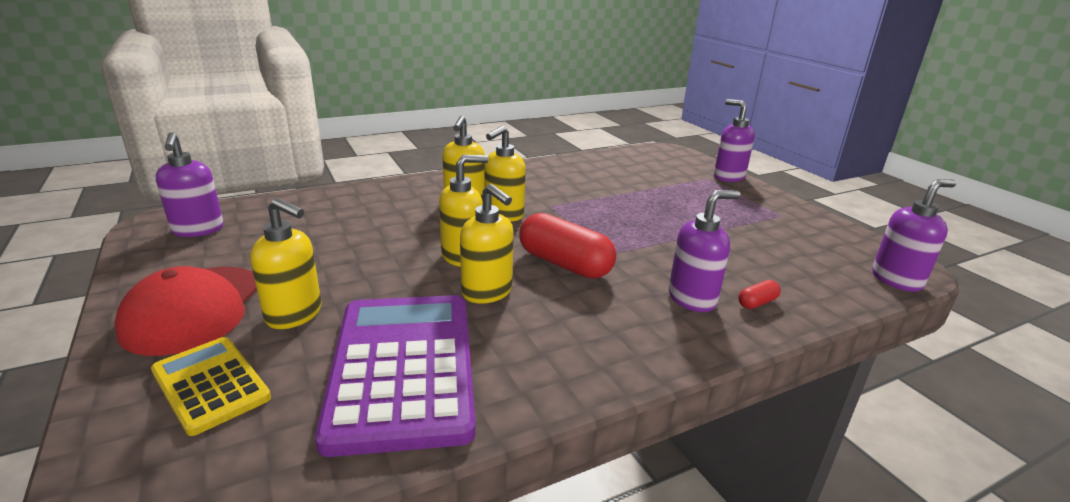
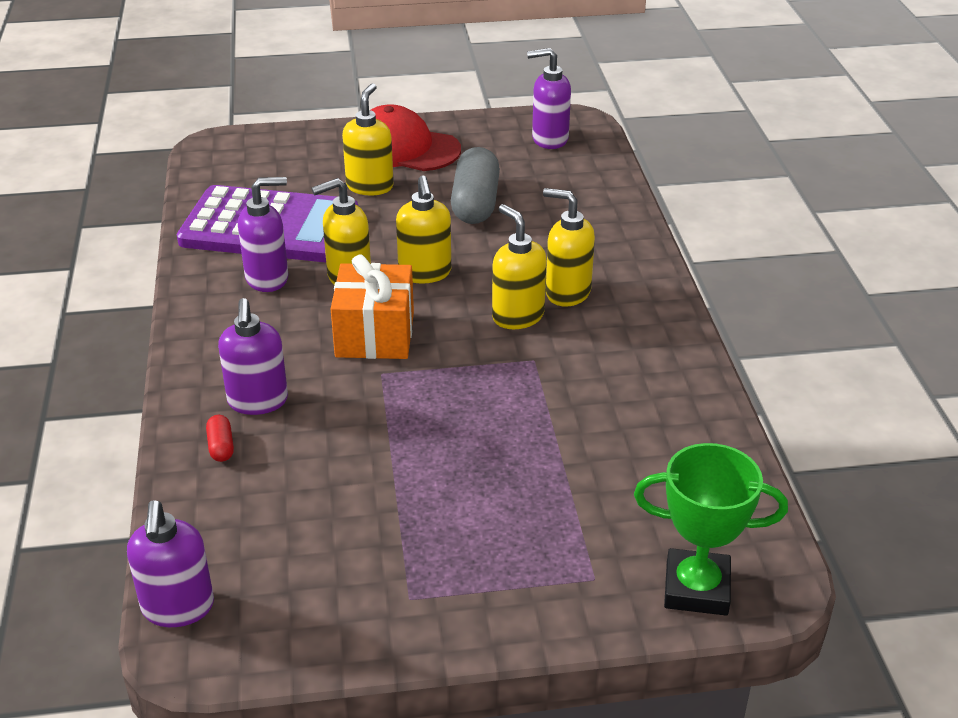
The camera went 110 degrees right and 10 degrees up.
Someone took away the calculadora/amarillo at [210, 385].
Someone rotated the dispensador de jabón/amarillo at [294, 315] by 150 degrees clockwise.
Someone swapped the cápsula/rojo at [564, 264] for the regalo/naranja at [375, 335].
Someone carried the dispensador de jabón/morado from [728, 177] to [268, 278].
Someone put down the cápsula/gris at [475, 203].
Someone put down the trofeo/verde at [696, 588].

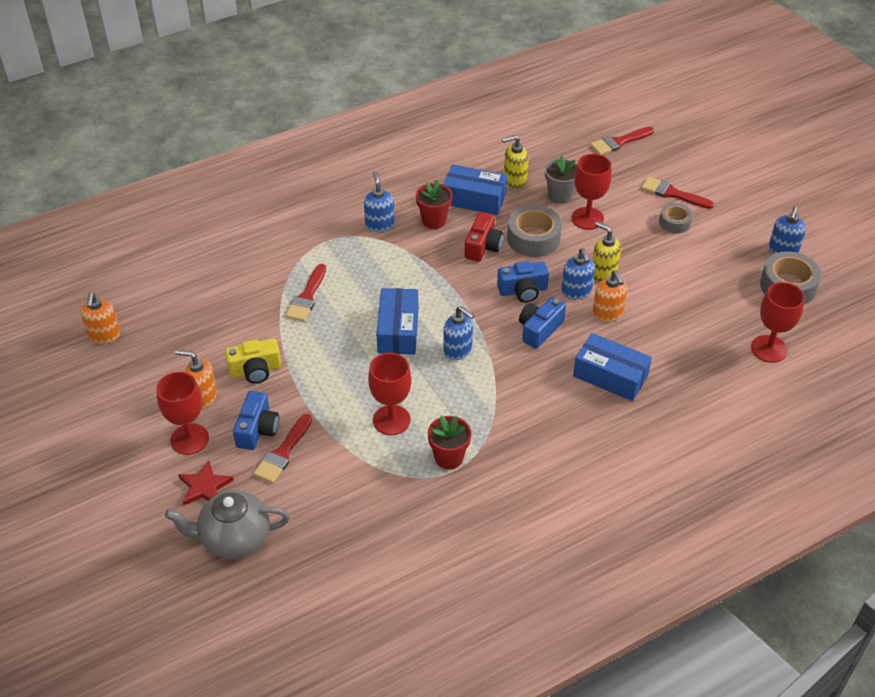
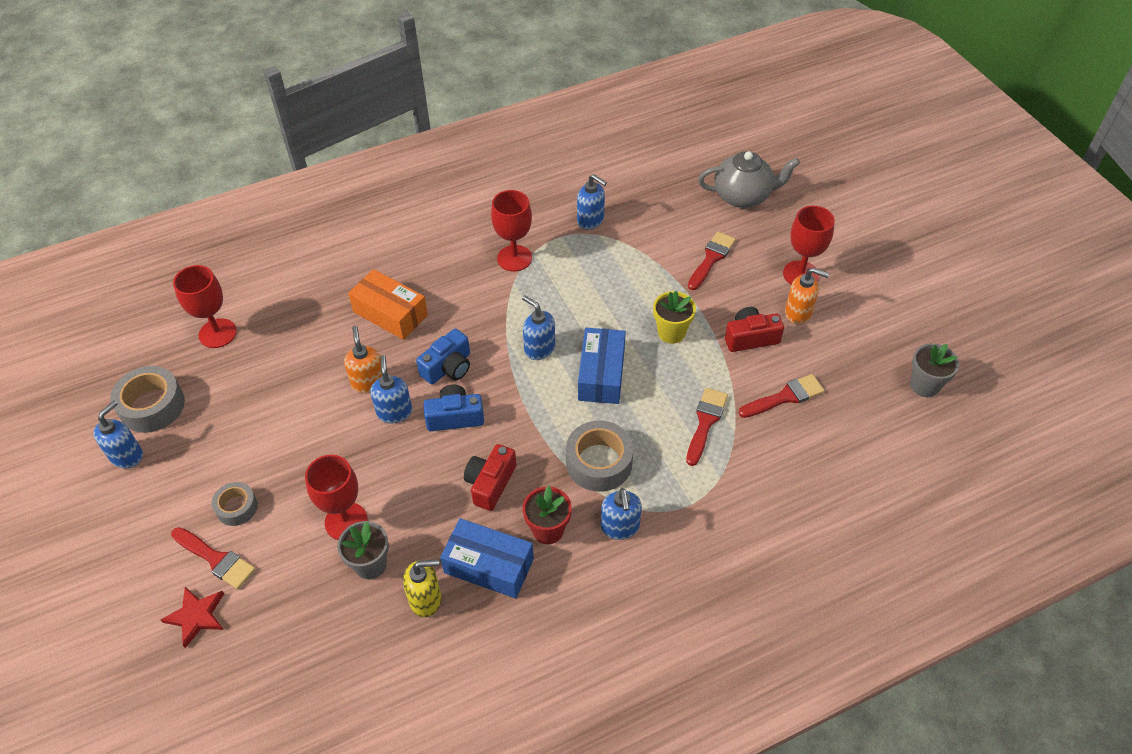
The camera went 175 degrees left and 5 degrees up.
Someone swapped the dispensador de jabón/naranja at [104, 335] for the maceta/gris at [924, 385].
Someone carried the estrella/rojo from [204, 486] to [196, 616].
Someone repainted the cámara/amarillo at [255, 370], which became the cámara/rojo at [750, 338].
Someone took away the cámara/azul at [257, 429].
Someone carried the copa/rojo from [391, 420] to [514, 258].
Someone took away the maceta/rojo at [449, 457].
Someone carried the cinta adhesiva/gris from [533, 238] to [599, 462].
Someone repainted the caja/azul at [610, 376], which became the caja/naranja at [390, 313].
Someone carried the pincel/rojo from [619, 142] to [785, 397].
Someone took away the dispensador de jabón/amarillo at [603, 272].
Someone put down the dispensador de jabón/azul at [591, 220].
Someone put down the maceta/amarillo at [671, 333].

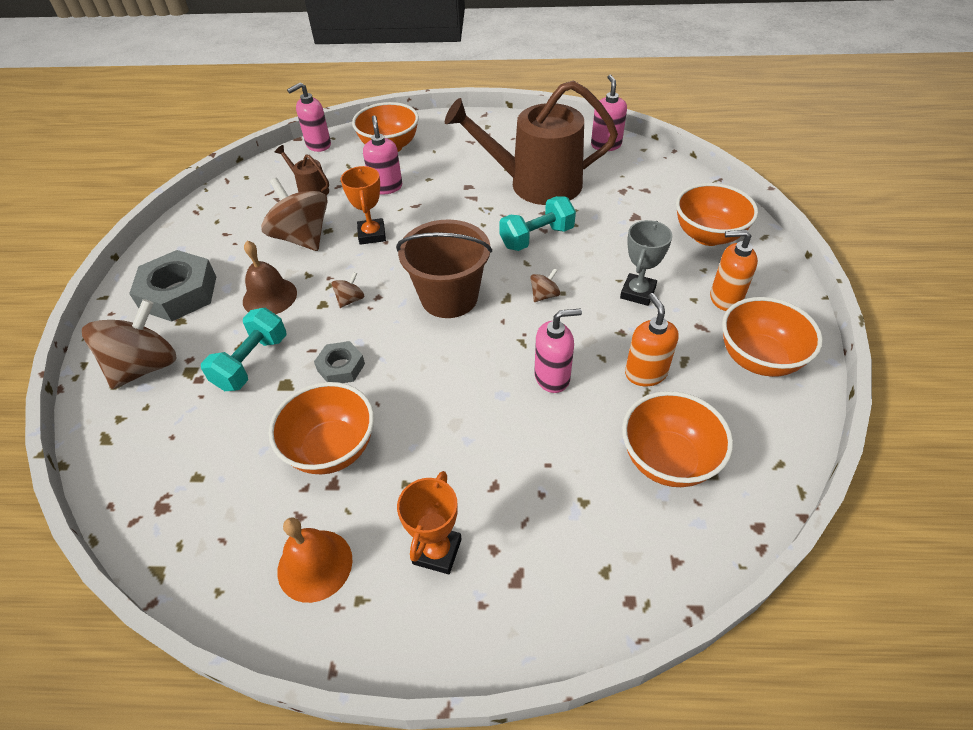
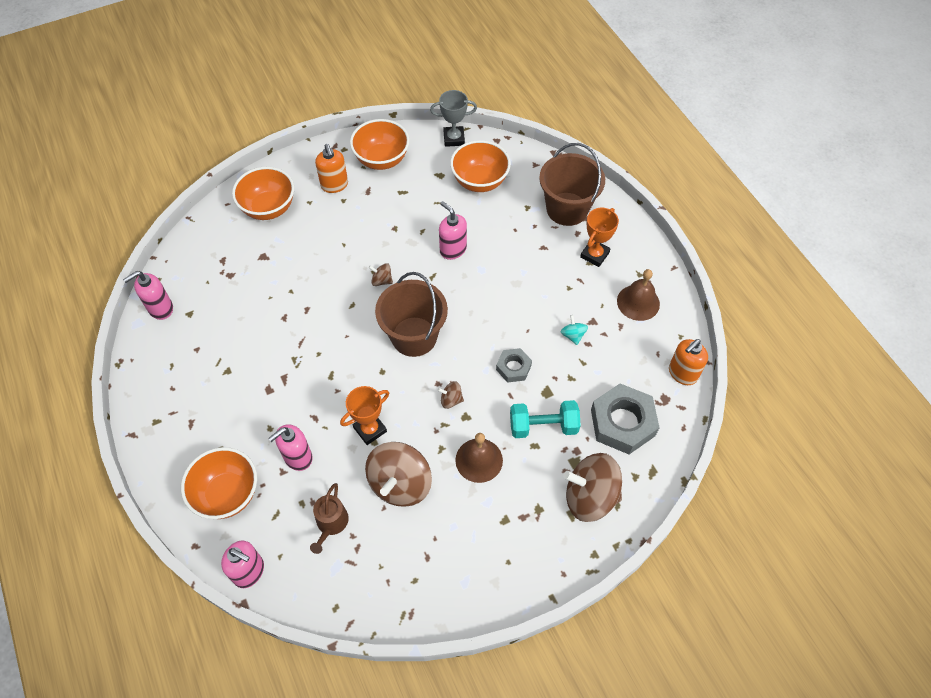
The camera went 120 degrees left and 10 degrees up.
Someone carried the tuerca/gris from [179, 293] to [622, 422].
Someone swapped the cuenco/naranja at [332, 449] for the peonza/turquesa at [573, 335].
Someone repainted the campana/naranja at [315, 565], which became the campana/marrón at [638, 302].
Someone rotated the trofeo/naranja at [437, 551] by 45 degrees counterclockwise.
Someone took away the regadera/marrón at [536, 184].
Someone took away the mancuerna/turquesa at [537, 237].
Someone carried the trofeo/gris from [637, 293] to [454, 139].
Someone carried the dispensador de jabón/naranja from [645, 373] to [682, 373].
Someone put down the balde/marrón at [567, 209].

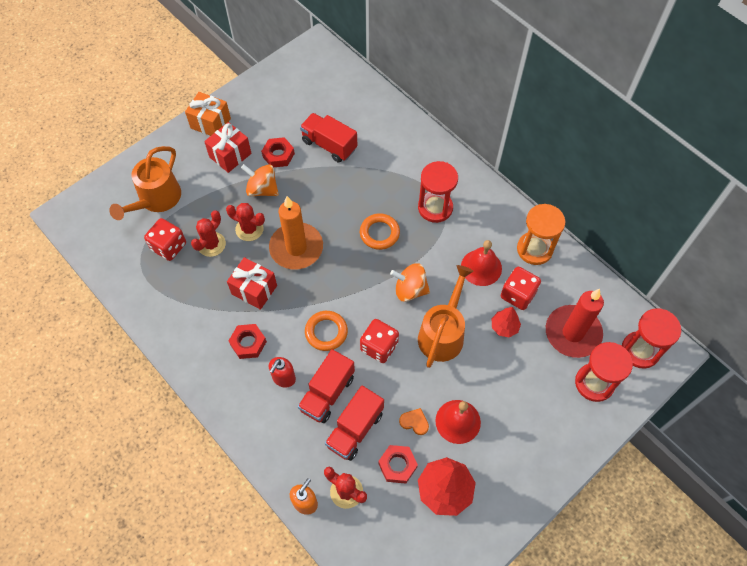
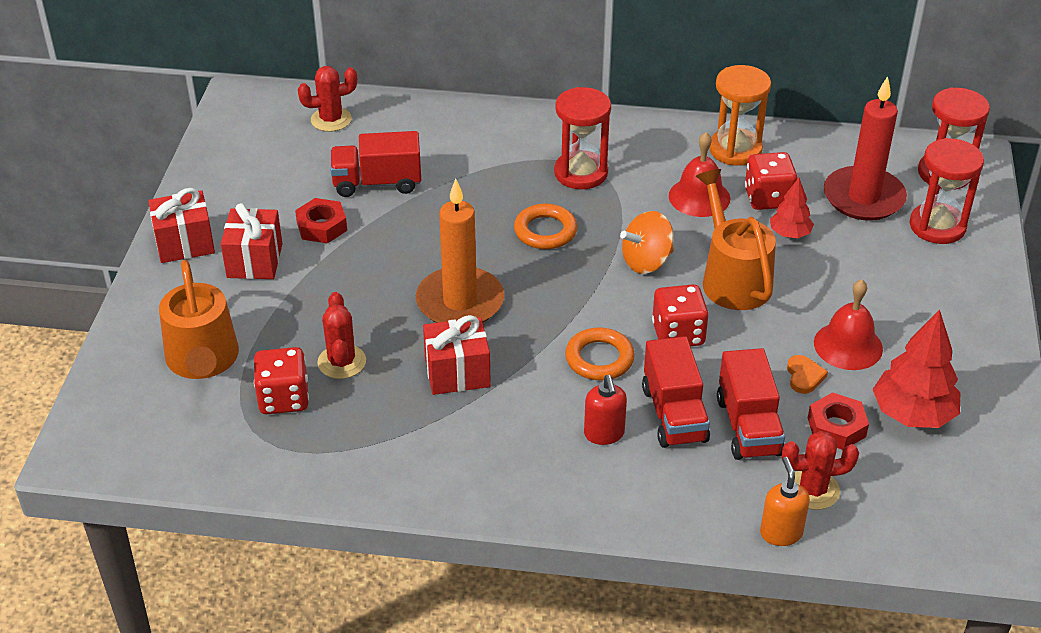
The camera went 40 degrees left and 20 degrees down.
Someone repainted the regalo/naranja at [210, 123], which became the regalo/rojo at [185, 243].
Someone carried the cactus/rojo from [249, 229] to [331, 119].
Someone took away the tuerca/rojo at [248, 343].
Someone took away the peonza/naranja at [262, 189].
Someone rotated the corazón/naranja at [414, 422] by 105 degrees clockwise.

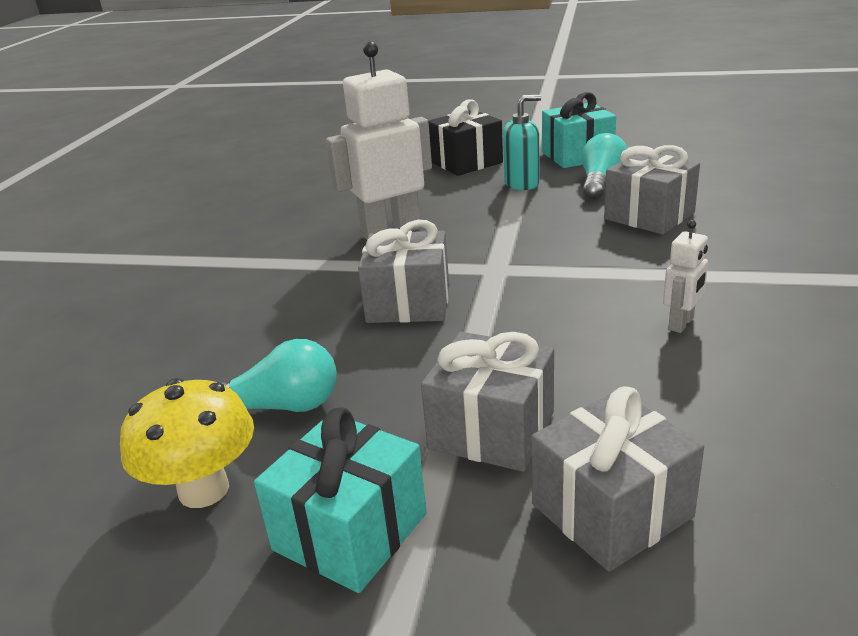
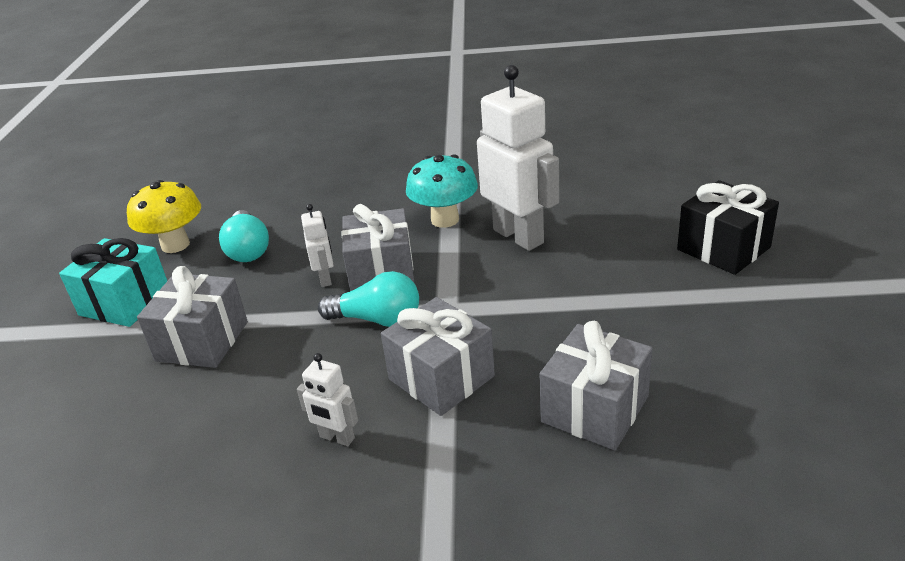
The camera went 80 degrees right and 5 degrees up.
Someone took away the dispensador de jabón/turquesa at [522, 184].
Someone carried the regalo/gris from [611, 510] to [441, 378].
Someone took away the regalo/turquesa at [577, 155].
Someone carried the bombilla/turquesa from [601, 183] to [377, 319].
Someone put down the robot/blanco at [325, 278].
Someone put down the seta/turquesa at [445, 220].

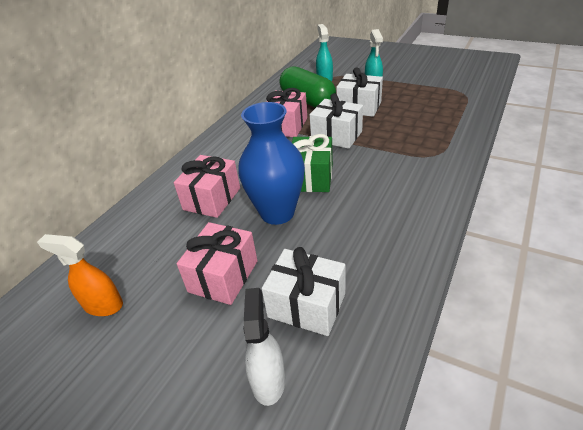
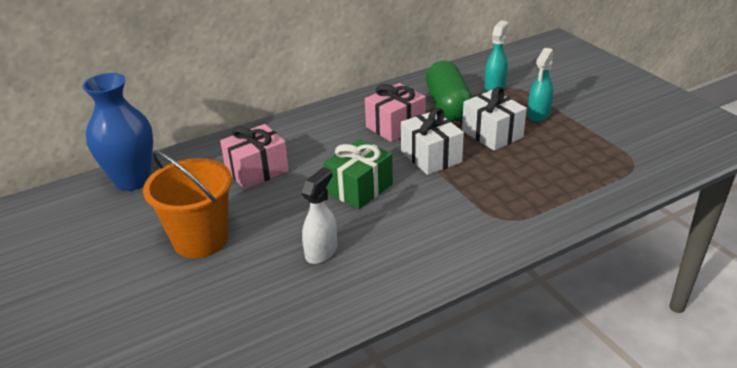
The camera went 30 degrees right and 5 degrees down.
Someone took away the pulverizador/naranja at [103, 305].
Someone swapped the regalo/rosa at [223, 276] for the balde/naranja at [201, 239].
Someone carried the florero/azul from [277, 213] to [132, 181].
Someone carried the pulverizador/blanco from [268, 380] to [321, 251].
Someone took away the regalo/blanco at [306, 305].

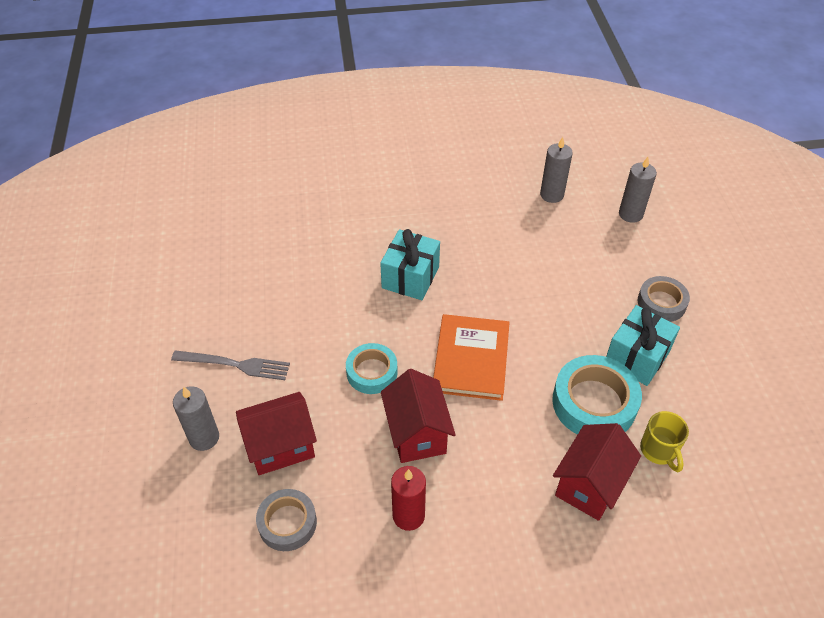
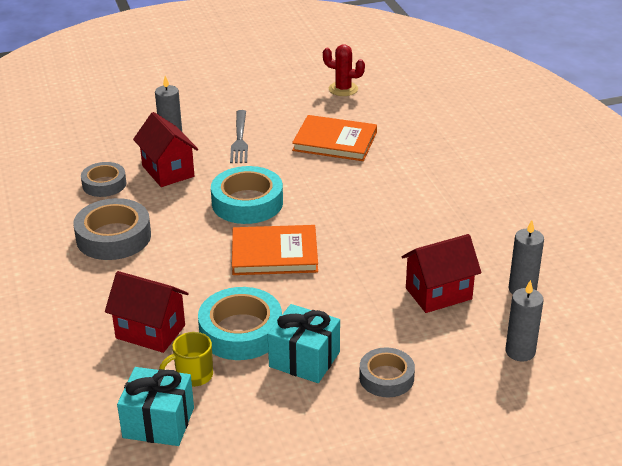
The camera went 80 degrees right and 15 degrees down.
Someone scaled the cinta adhesiva/turquesa at [372, 372] by 1.59.
Someone carried the regalo/turquesa from [410, 277] to [158, 423].
Someone carried the casa/rojo from [417, 434] to [438, 293].
Someone swapped the vela/rojo at [408, 516] for the cinta adhesiva/gris at [113, 237].
Someone put down the libro/naranja at [335, 141].
Someone put down the cactus/rojo at [343, 89].

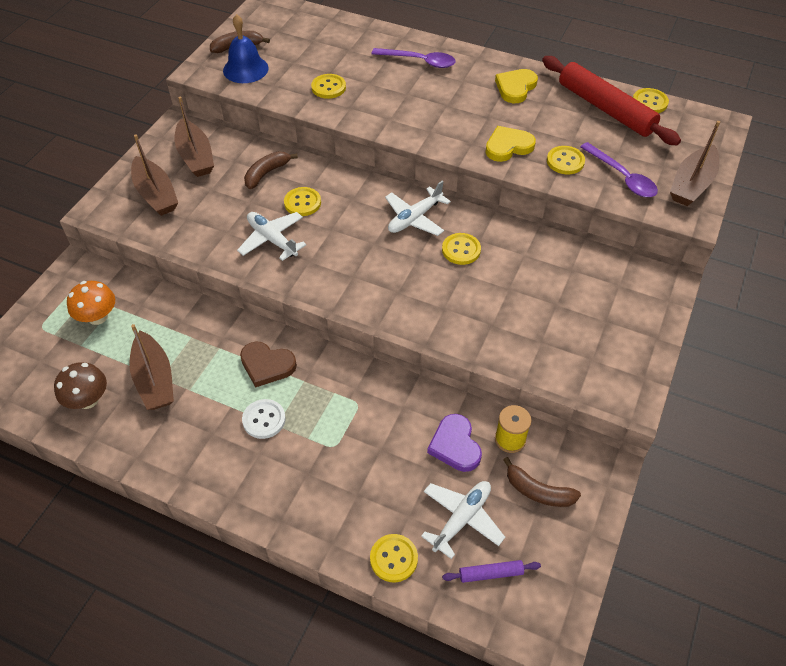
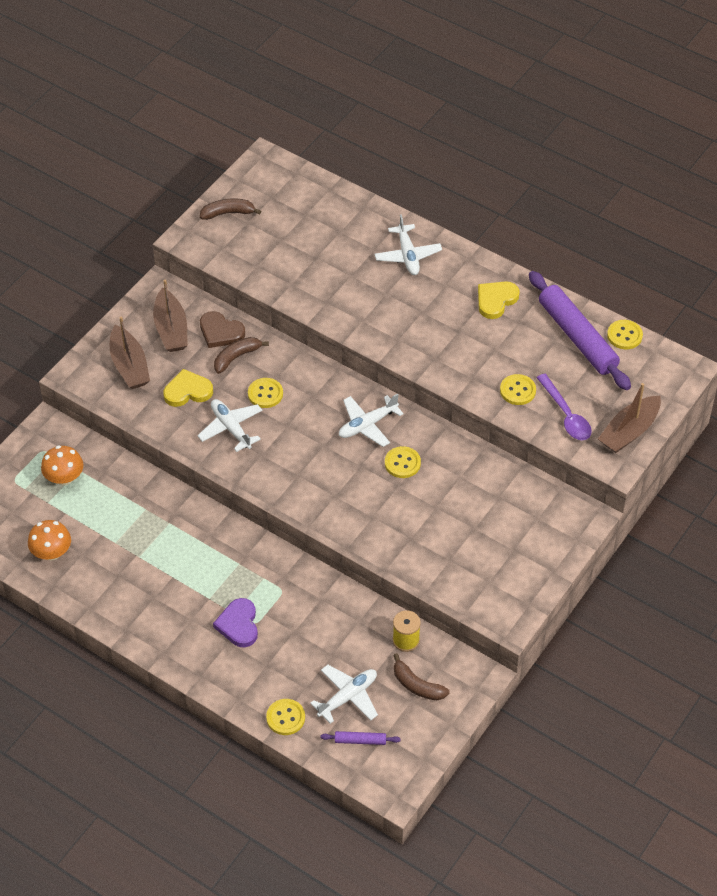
The camera went 10 degrees right and 0 degrees up.
Someone repainted the seta/marrón at [88, 400], which became the seta/naranja at [51, 552].
Someone took away the barco/marrón at [154, 379].
Someone took away the campana/azul at [245, 69].
Someone carried the corazón/marrón from [267, 365] to [220, 332].
Someone took away the botón/blanco at [264, 420].
Someone took away the botón/amarillo at [328, 87].
Someone swapped the cuchara/morado at [419, 61] for the avión/blanco at [408, 255].
Someone carried the corazón/morado from [455, 445] to [238, 625].
Someone carried the corazón/amarillo from [508, 146] to [187, 391].
Someone repainted the rodillo/rojo at [605, 109], which became the rodillo/morado at [577, 337].

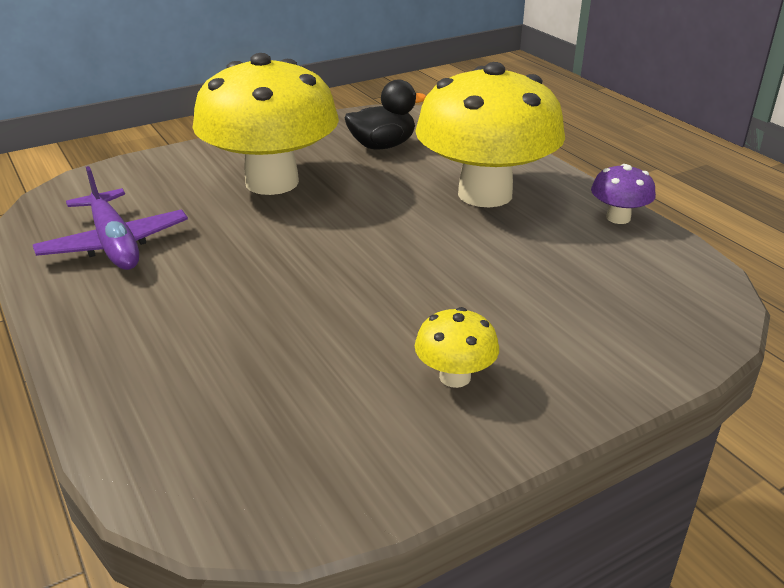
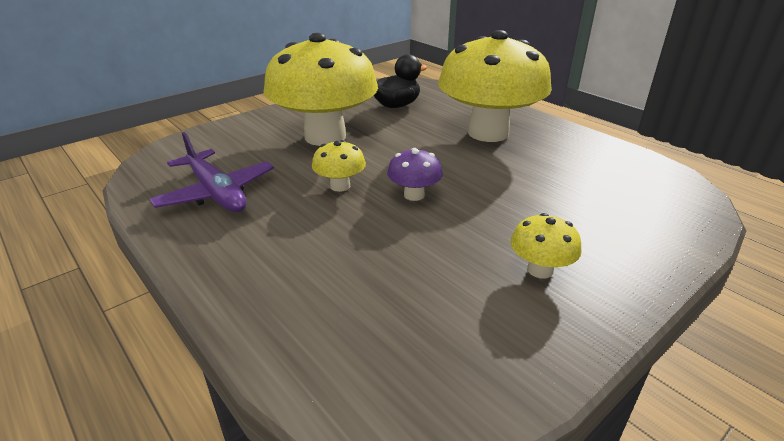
The camera went 10 degrees left and 0 degrees up.
Someone carried the seta/morado from [618, 218] to [414, 195].
Someone put down the seta/amarillo at [340, 186].

